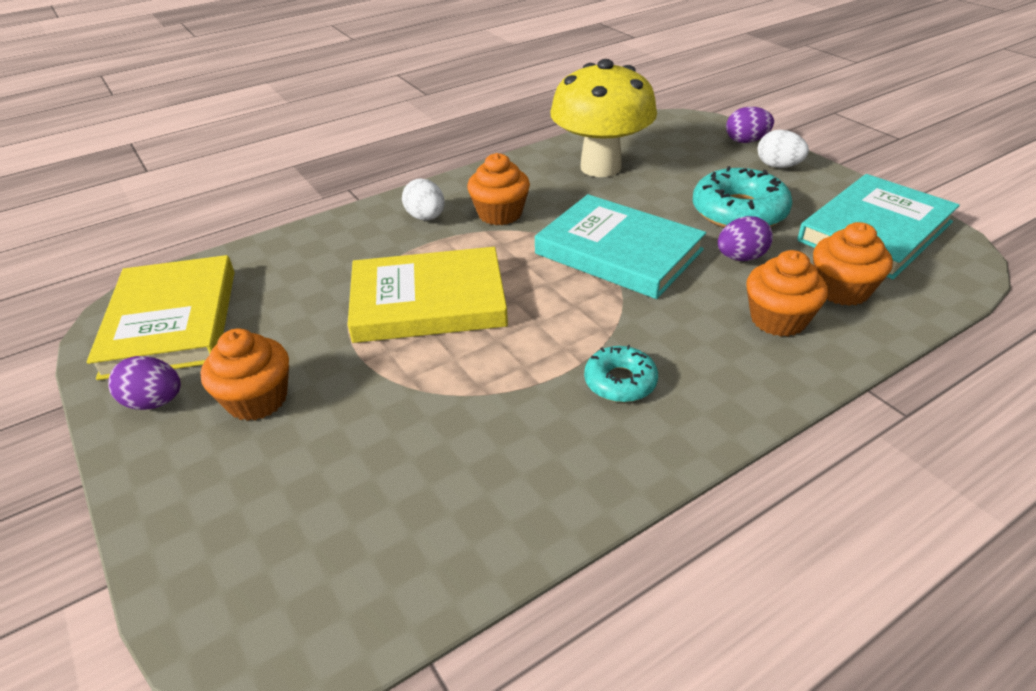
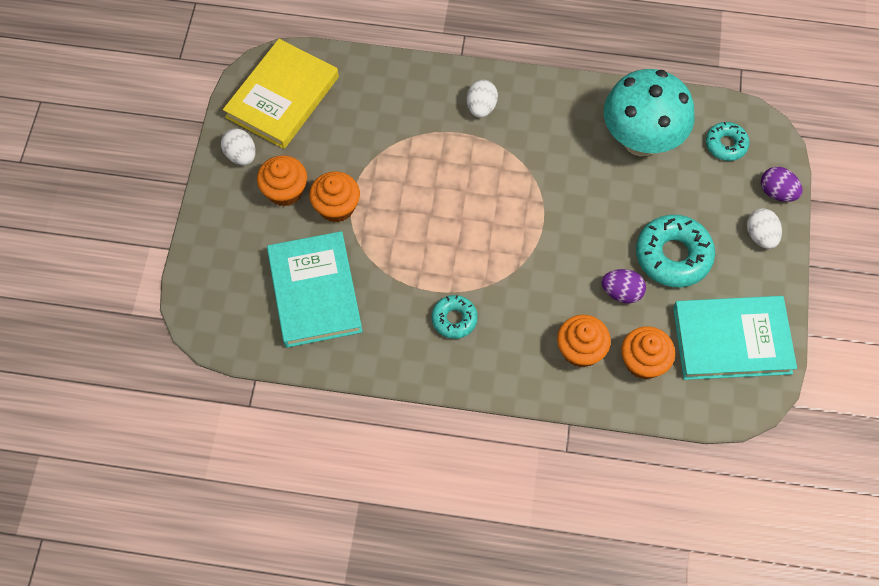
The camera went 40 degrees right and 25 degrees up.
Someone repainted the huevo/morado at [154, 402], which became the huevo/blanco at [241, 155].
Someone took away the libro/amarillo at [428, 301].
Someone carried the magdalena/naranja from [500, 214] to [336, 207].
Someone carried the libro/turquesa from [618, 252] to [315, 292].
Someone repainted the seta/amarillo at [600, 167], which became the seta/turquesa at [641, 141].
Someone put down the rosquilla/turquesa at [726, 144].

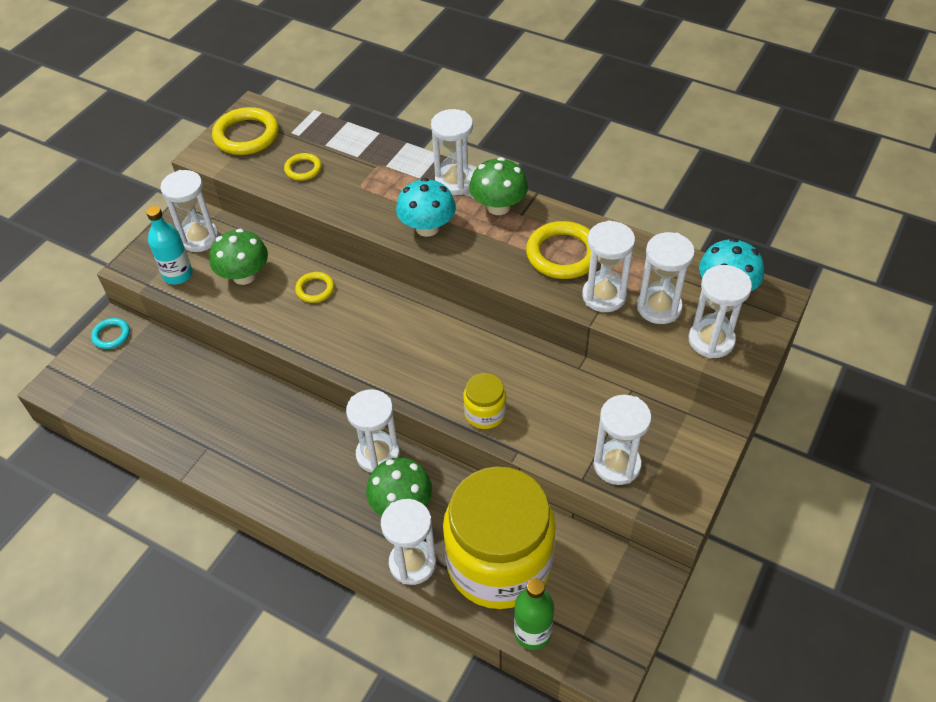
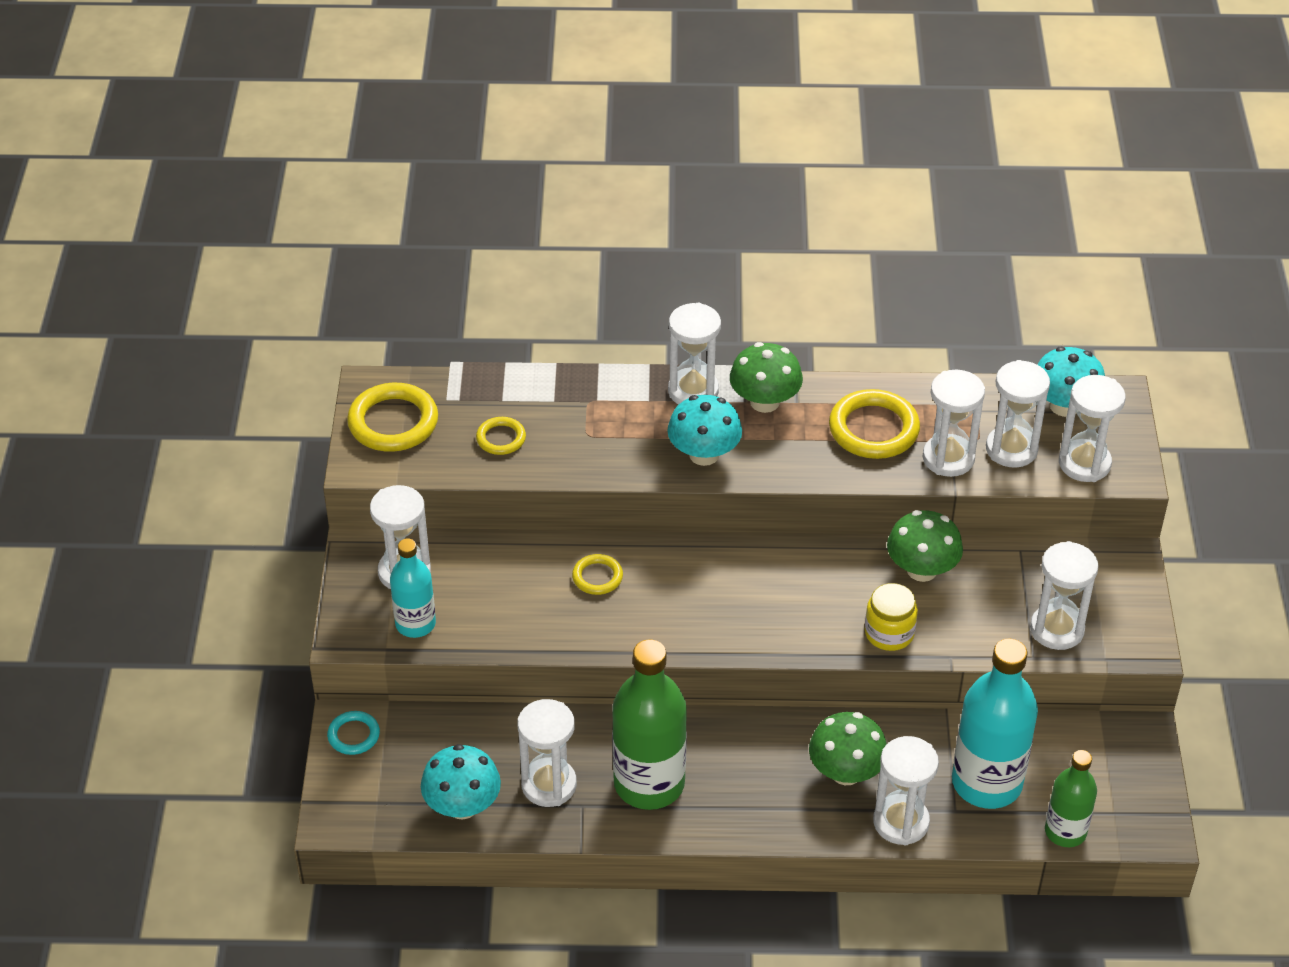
The camera went 30 degrees left and 5 degrees down.
Someone carried the seta/verde from [244, 276] to [921, 570].
Someone carried the reloj de arena/blanco from [378, 455] to [549, 785].
Someone swapped the tarro/amarillo at [499, 562] for the botella/turquesa at [986, 782].
Someone put down the seta/turquesa at [462, 806].
Someone put down the botella/verde at [649, 783].

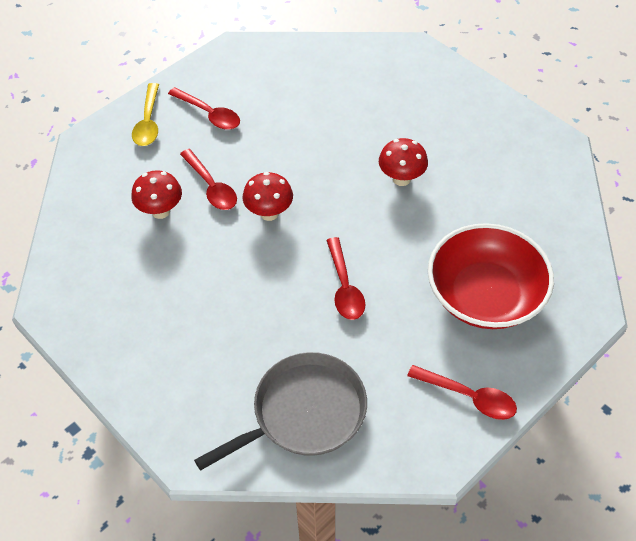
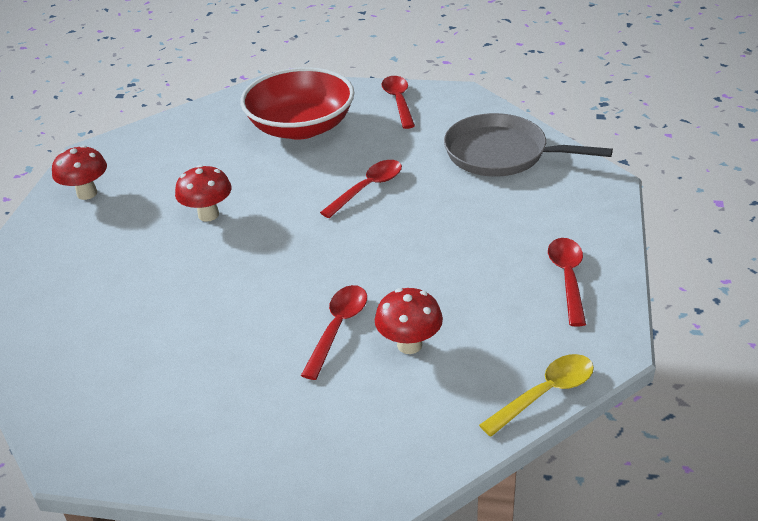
The camera went 125 degrees left and 15 degrees down.
Someone carried the cuchara/amarillo from [148, 122] to [545, 393].
Someone carried the cuchara/rojo from [209, 114] to [567, 278].
Someone carried the seta/rojo from [269, 213] to [87, 193].

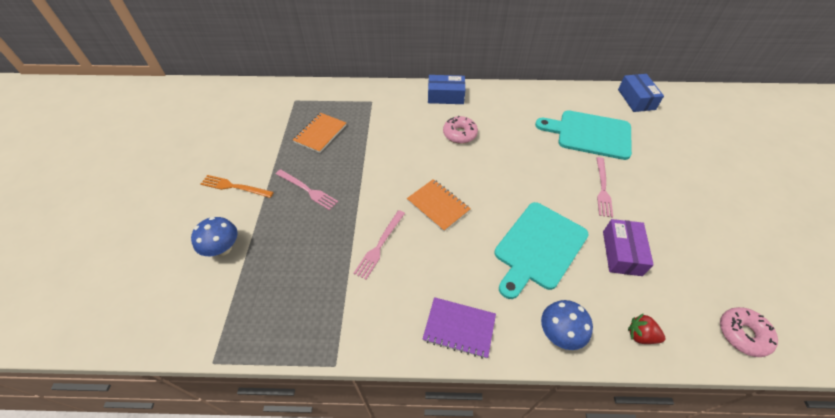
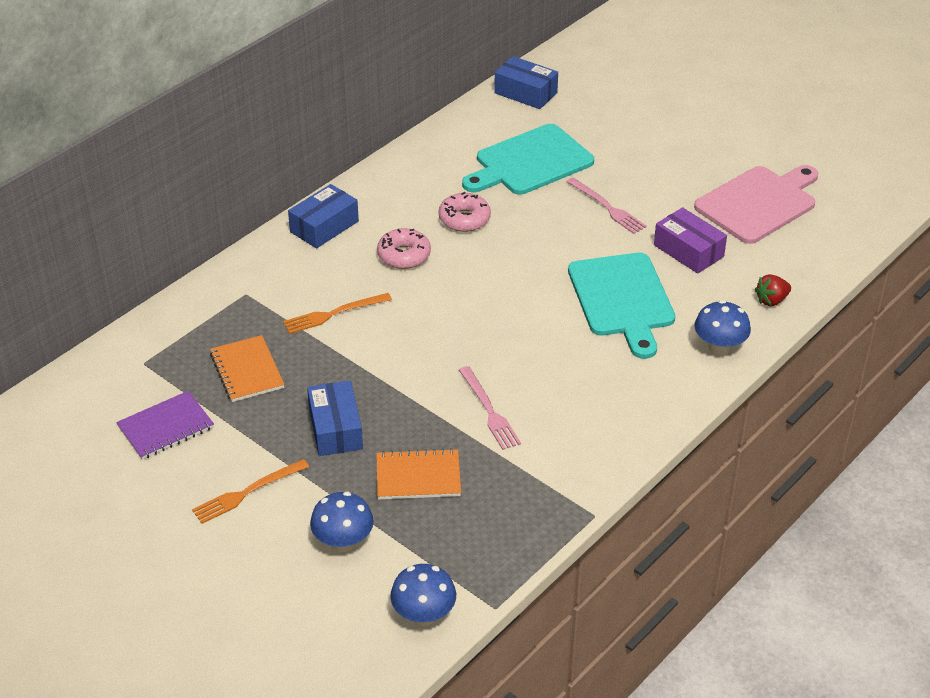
The camera went 50 degrees left and 10 degrees down.
Someone swapped the tenedor/rosa at [307, 190] for the caja/azul at [335, 429].
Someone carried the cuaderno/naranja from [438, 206] to [418, 477].
Someone carried the cuaderno/morado from [459, 328] to [166, 427].
Someone carried the rosquilla/rosa from [742, 334] to [464, 219].
Someone put down the tenedor/naranja at [334, 314].
Someone put down the seta/azul at [424, 615].
Someone put down the tabla de cortar/rosa at [759, 203].

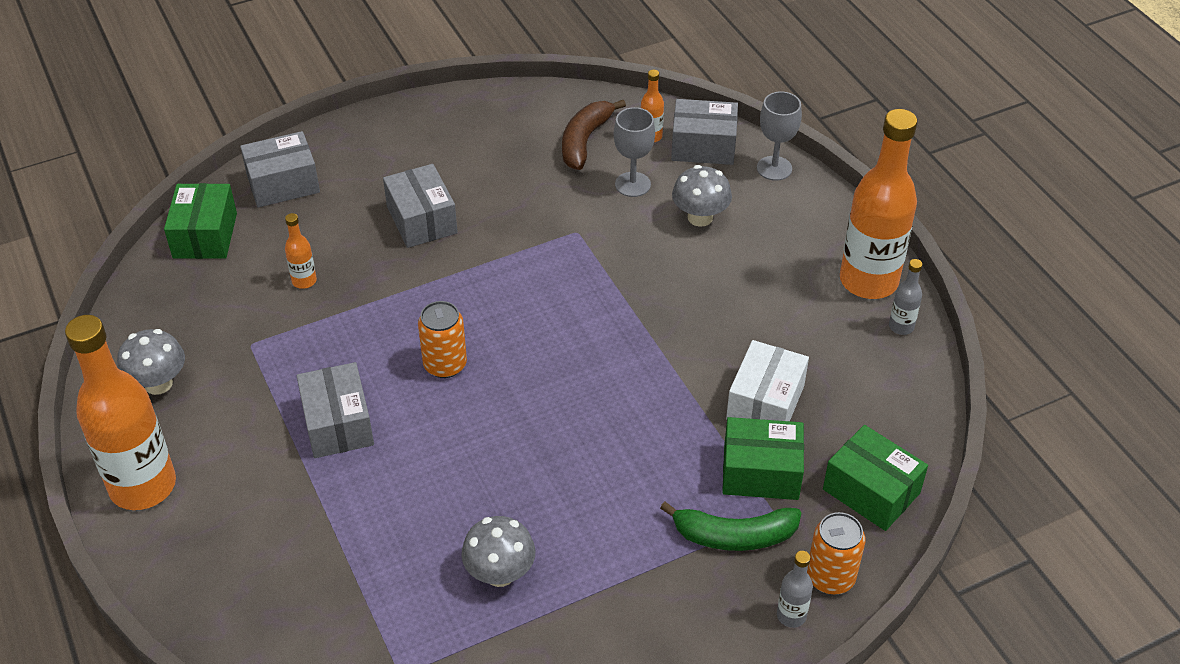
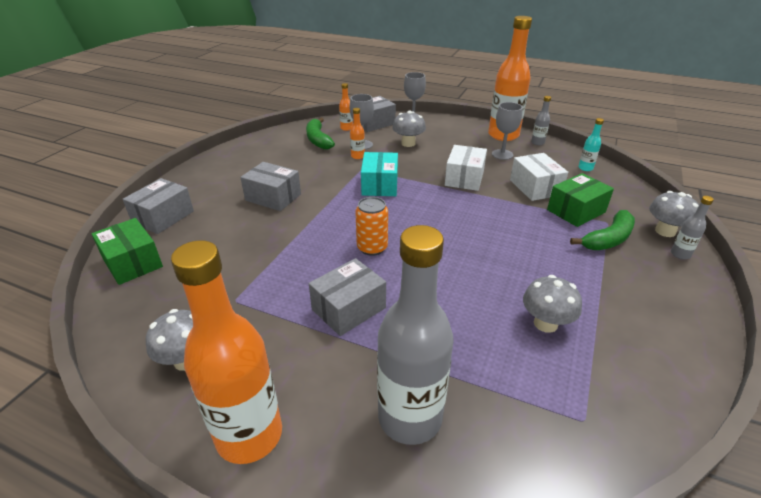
The camera went 40 degrees left and 10 degrees down.
Someone carried the botella/naranja from [304, 281] to [357, 156].
Someone rotated the caja/gris at [338, 424] by 75 degrees counterclockwise.
Someone repainted the plátano/marrón at [585, 141], which became the plátano/verde at [318, 140].
Someone swapped the lata/naranja at [830, 577] for the seta/gris at [665, 231].
Someone took away the caja/verde at [871, 491].
Someone put down the caja/turquesa at [380, 185].
Someone put down the botella/gris at [410, 418].
Someone put down the caja/blanco at [464, 178].
Someone put down the copa/gris at [502, 154].
Someone put down the botella/turquesa at [585, 168].

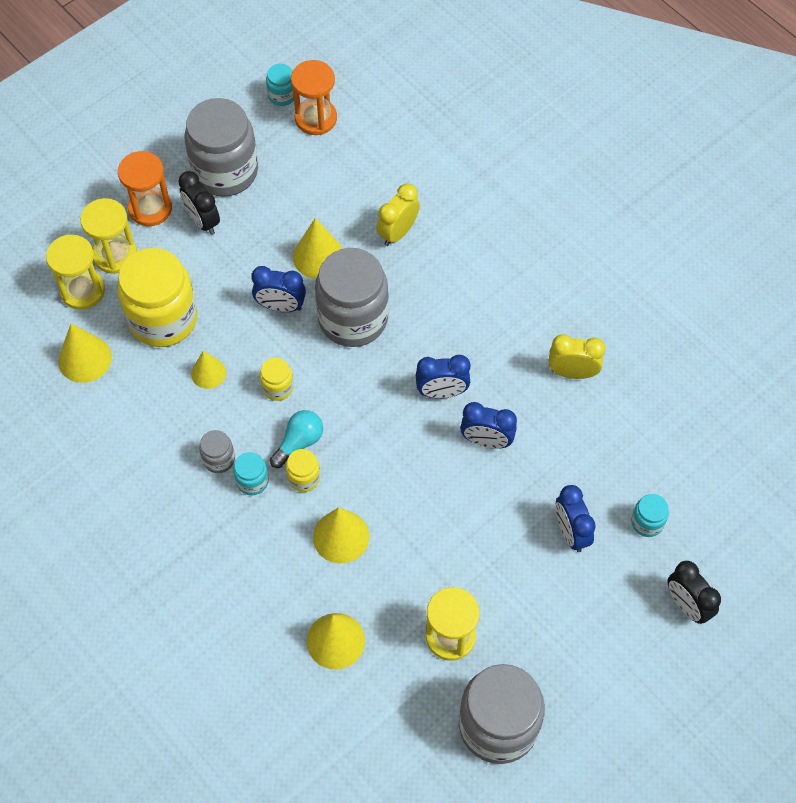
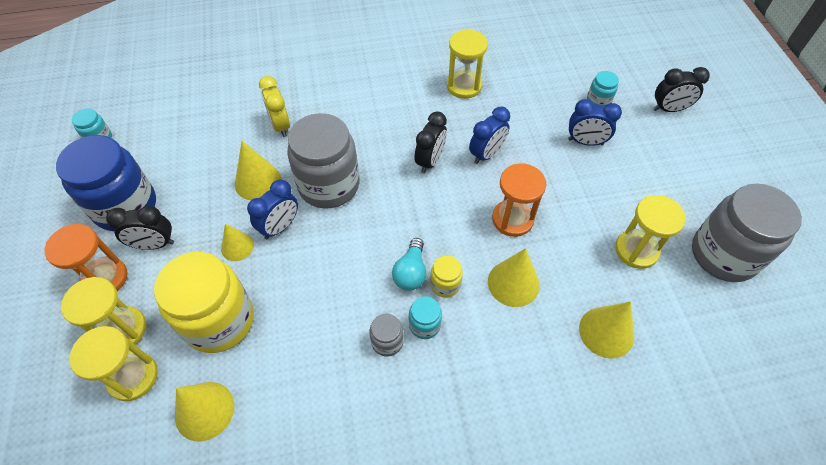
The camera went 60 degrees left and 5 degrees down.
Someone repainted the tarro/gris at [225, 171], which became the tarro/azul at [125, 206].
Someone carried the cono/amarillo from [208, 373] to [237, 247].
Someone took away the tarro/amarillo at [277, 387].
Someone rotated the bombilla/turquesa at [299, 442] by 150 degrees counterclockwise.
Someone carried the reloj de arena/naranja from [316, 118] to [512, 219].
Someone repainted the despertador/azul at [442, 392], which became the despertador/negro at [430, 161].
Someone swapped the despertador/amarillo at [572, 372] for the reloj de arena/amarillo at [464, 86].

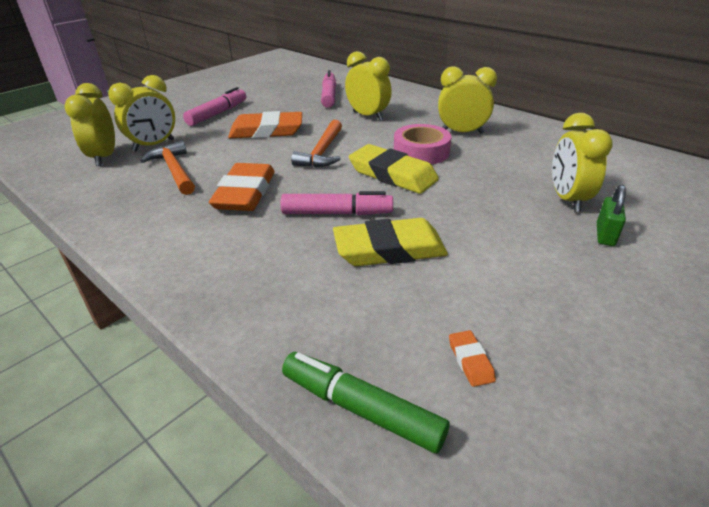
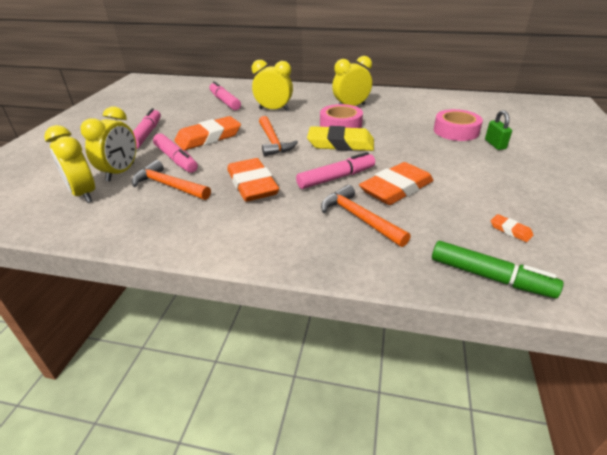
The camera went 30 degrees left and 0 degrees up.
Someone rotated the rotulador/verde at [361, 408] by 150 degrees counterclockwise.
Someone repainted the goma de borrar/amarillo at [389, 249], which became the goma de borrar/naranja at [396, 188].
Someone swapped the despertador/amarillo at [567, 199] for the cinta adhesiva/rosa at [456, 131].
Someone put down the rotulador/rosa at [176, 159].
Someone put down the martillo/naranja at [359, 218].

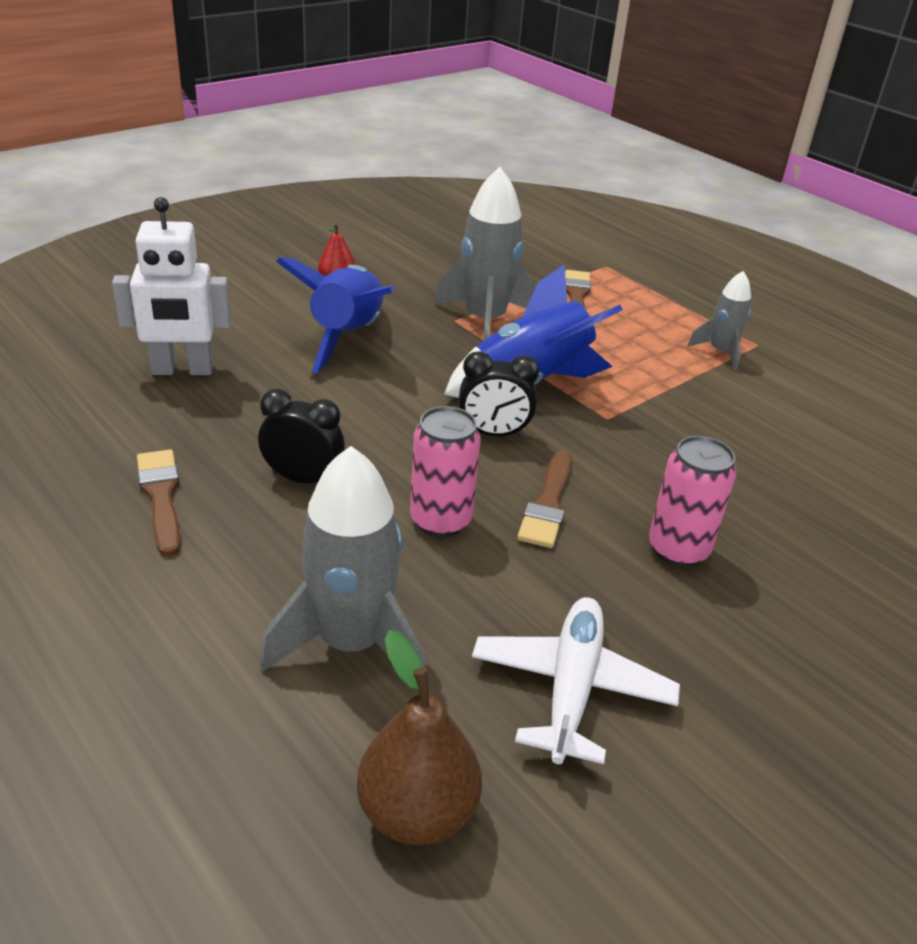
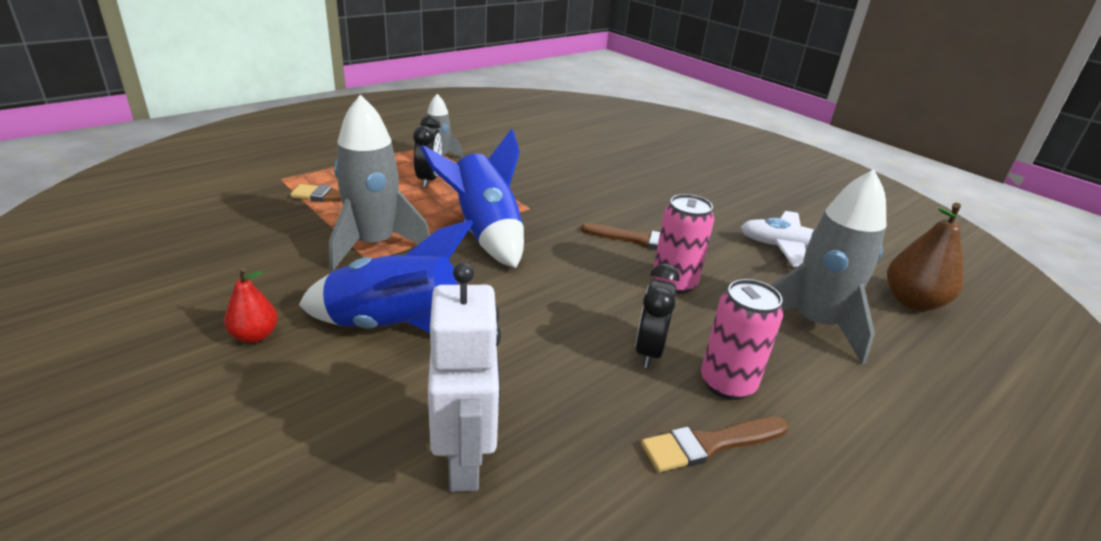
The camera went 90 degrees left and 5 degrees down.
Someone carried the despertador/negro from [493, 433] to [429, 180].
Someone carried the lata/rosa from [678, 549] to [727, 383].

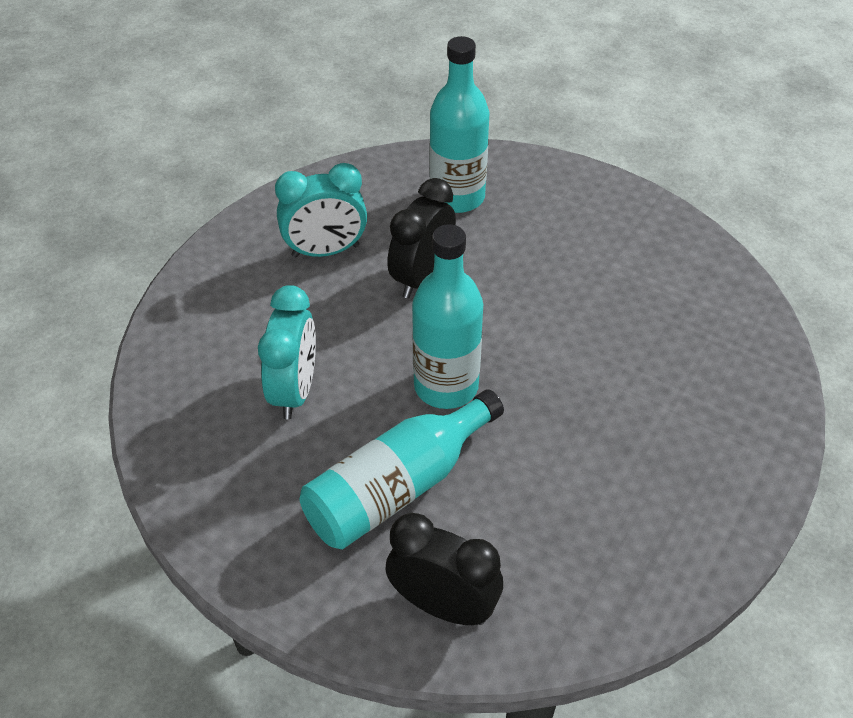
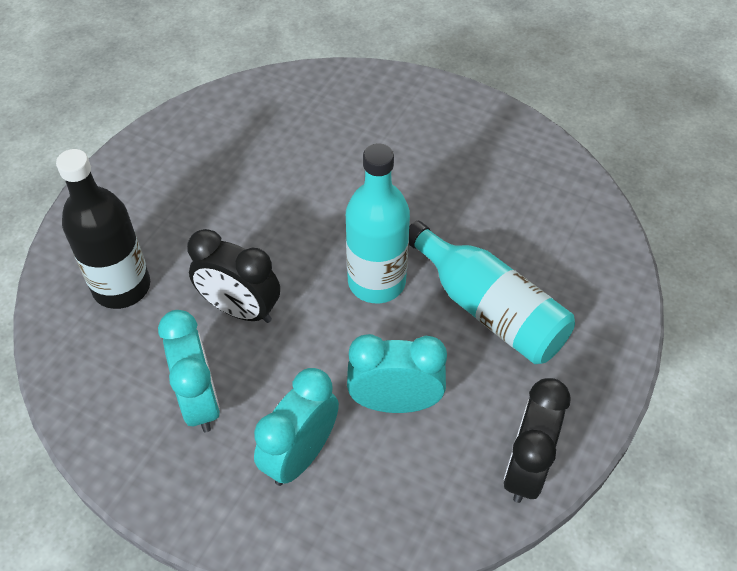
The camera went 95 degrees left and 5 degrees up.
Someone carried the despertador/negro from [443, 605] to [526, 468].
Someone repainted the botella/turquesa at [457, 197], which became the botella/negro at [121, 287].
Someone put down the despertador/turquesa at [300, 455].

